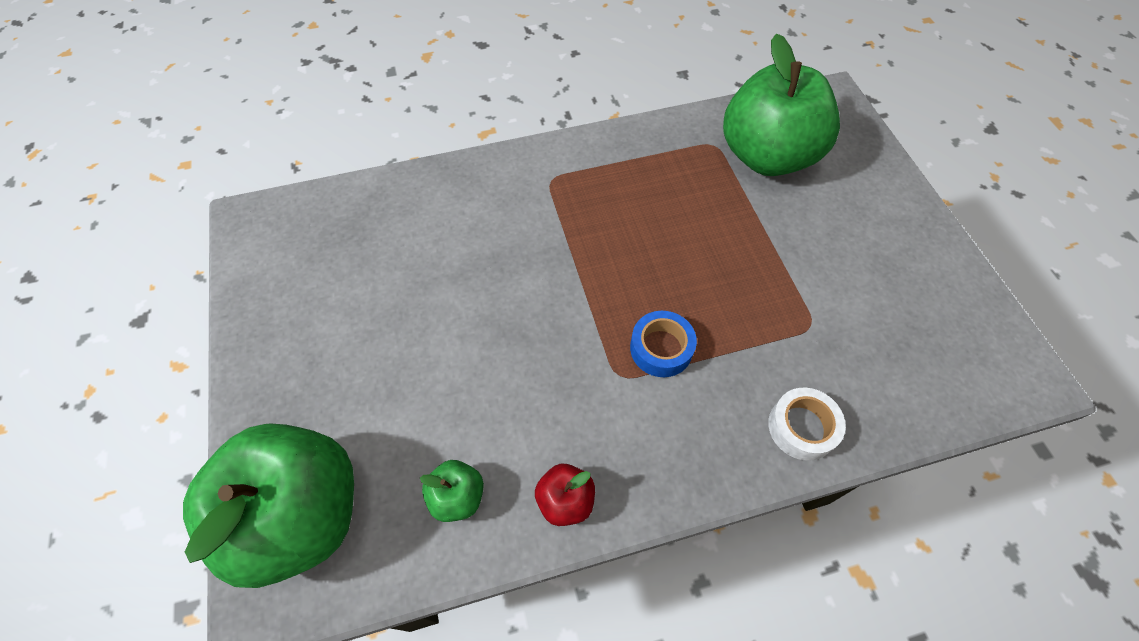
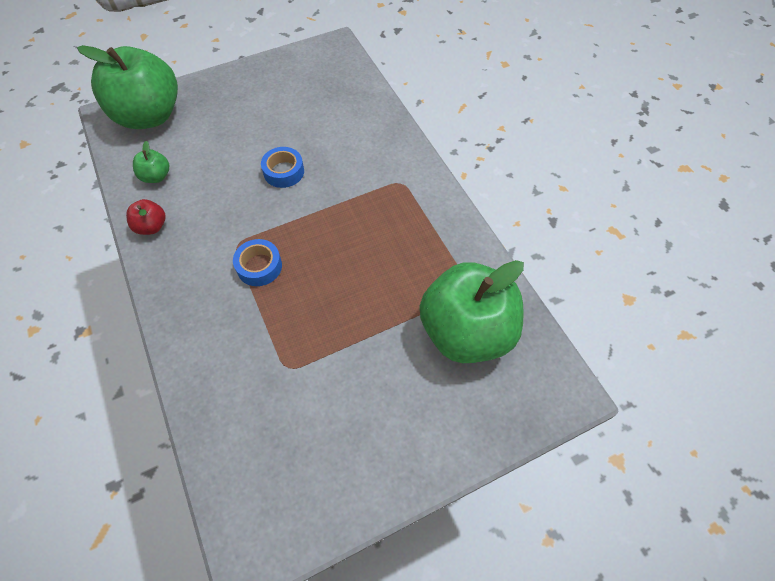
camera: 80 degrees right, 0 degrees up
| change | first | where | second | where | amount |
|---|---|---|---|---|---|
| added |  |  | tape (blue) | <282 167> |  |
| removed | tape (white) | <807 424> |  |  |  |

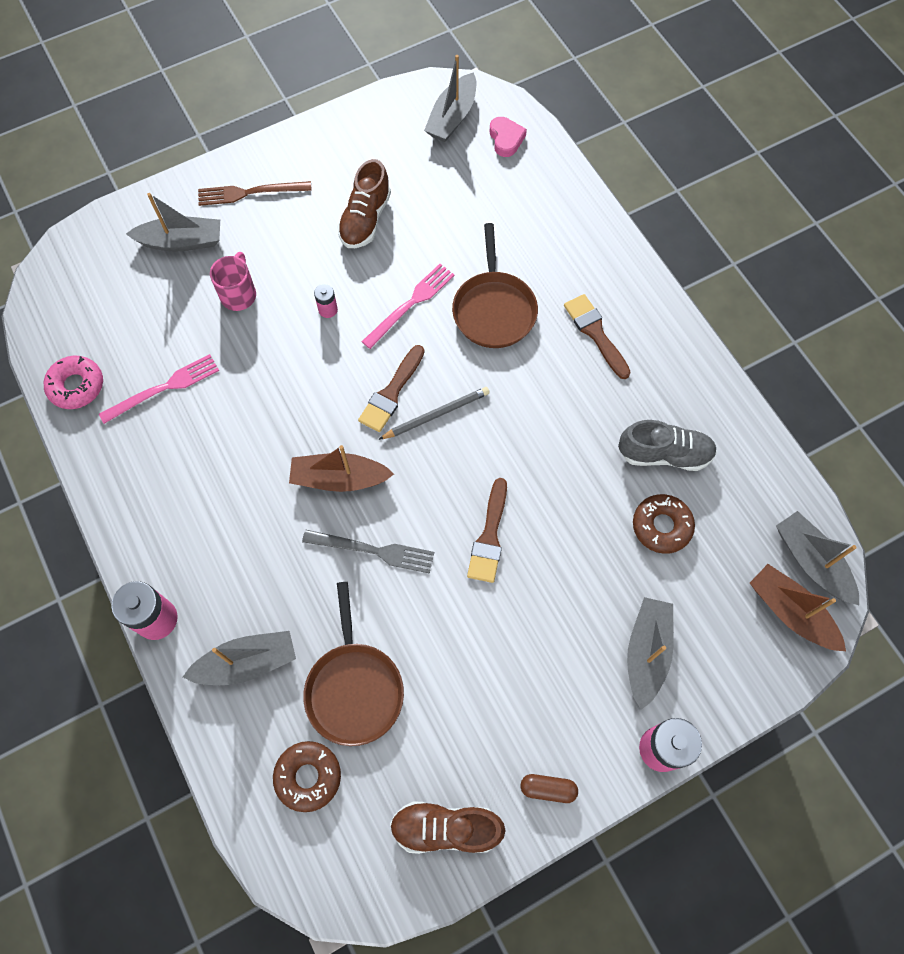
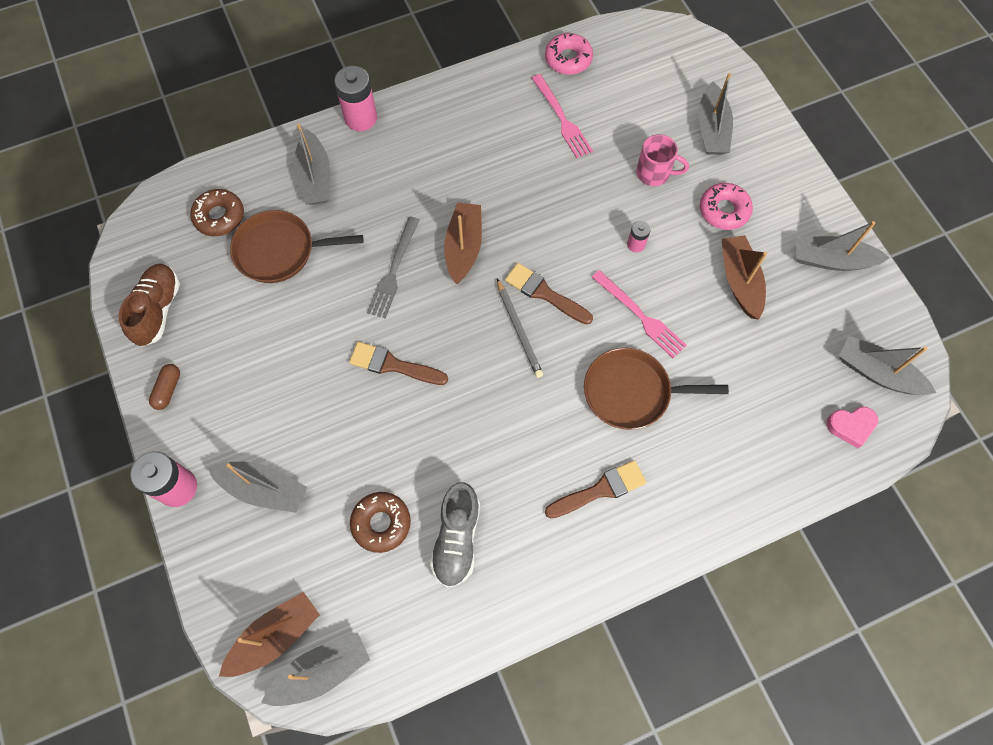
camera: 95 degrees right, 0 degrees up
| change | first | where | second | where | amount |
|---|---|---|---|---|---|
| added |  |  | donut (pink) | <726 206> |  |
| replaced | shoe (brown) | <364 203> | boat (brown) | <744 277> |  |
| added |  |  | boat (grey) | <842 246> |  |
| removed | fork (brown) | <255 193> |  |  |  |

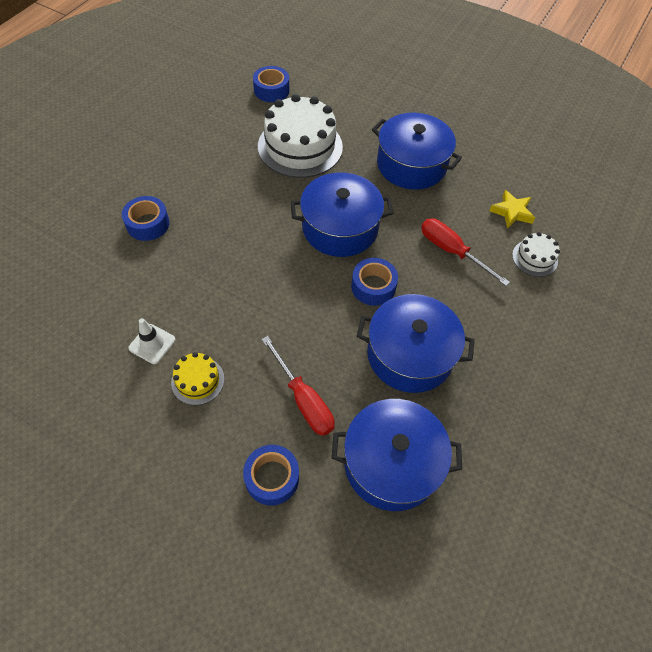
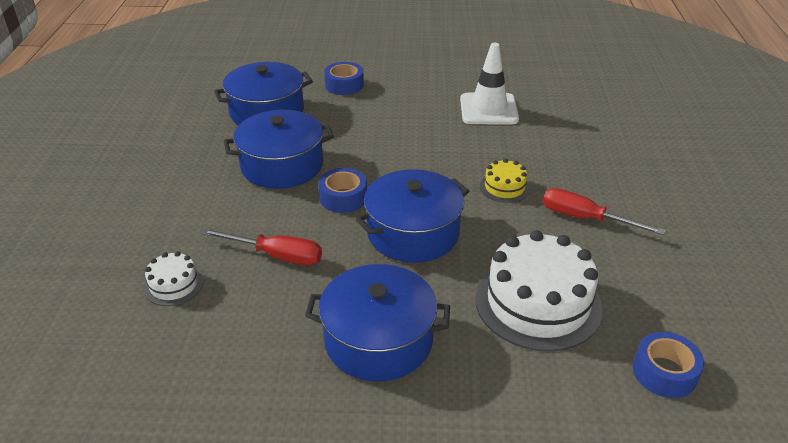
camera: 155 degrees right, 20 degrees down
| change | first | where | second | where | amount |
|---|---|---|---|---|---|
| resized | traffic cone (white) | <152 341> |  | <489 84> | x1.83 |
| moved | cake (yellow) | <198 378> |  | <505 181> |  |
| moved | screwdriver (red) | <298 386> |  | <604 211> |  |
| removed | tape (blue) | <145 218> |  |  |  |
| removed | star (yellow) | <512 209> |  |  |  |

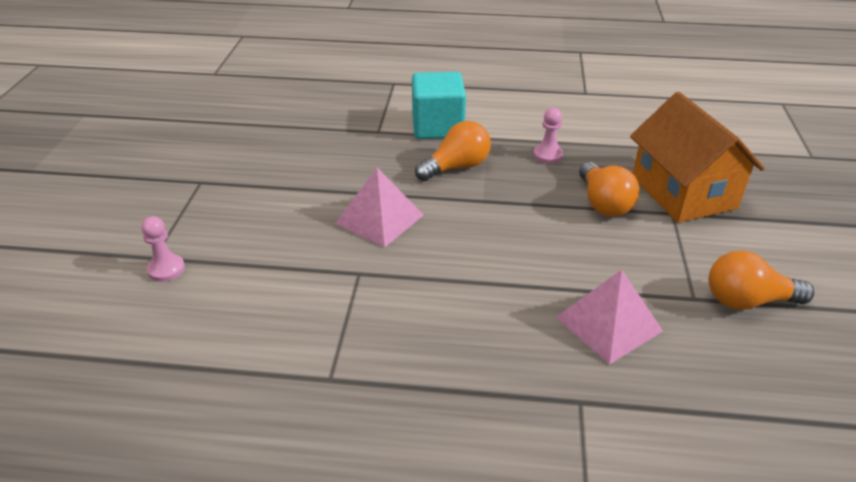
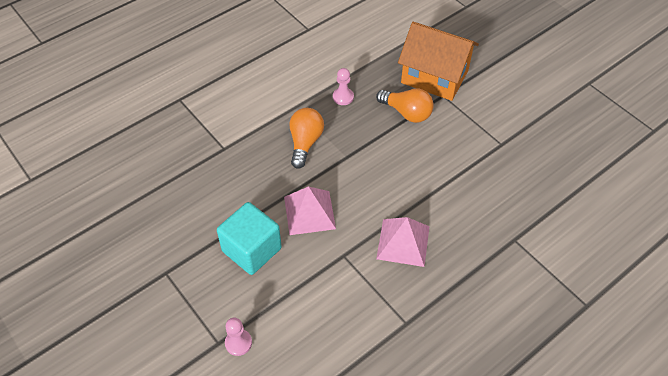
camera: 45 degrees left, 15 degrees up
| change | first | where | second | where | amount |
|---|---|---|---|---|---|
| moved | cube (turquoise) | <439 105> |  | <249 238> |  |
| moved | pyramid (pink) | <609 317> |  | <403 242> |  |
| removed | light bulb (orange) | <761 280> |  |  |  |

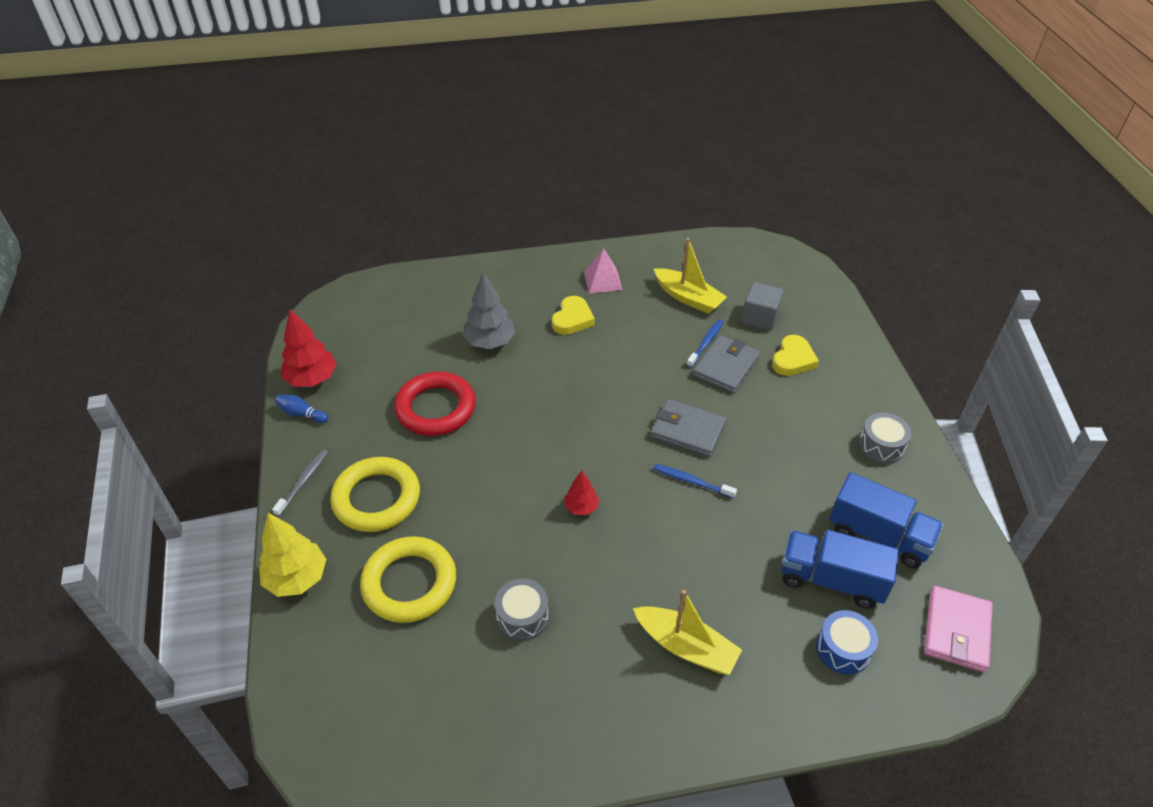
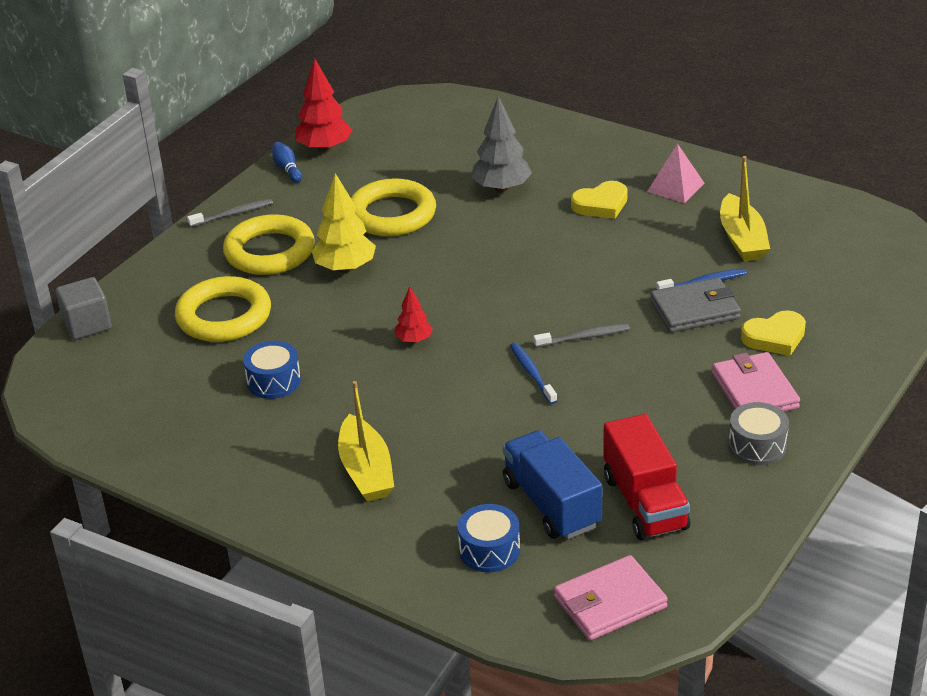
camera: 45 degrees right, 10 degrees down
| change | first | where | second | where | amount |
|---|---|---|---|---|---|
| moved | cube (grey) | <762 306> |  | <84 308> |  |
| recoloured | drum (grey) | <522 609> | drum (blue) | <272 370> |  |
| moved | tree (yellow) | <292 555> |  | <344 223> |  |
| recoloured | ring (red) | <435 404> | ring (yellow) | <393 207> |  |
| replaced | wallet (grey) | <688 428> | toothbrush (grey) | <581 336> |  |
| recoloured | truck (blue) | <886 520> | truck (red) | <646 477> |  |
| added |  |  | wallet (pink) | <756 382> |  |

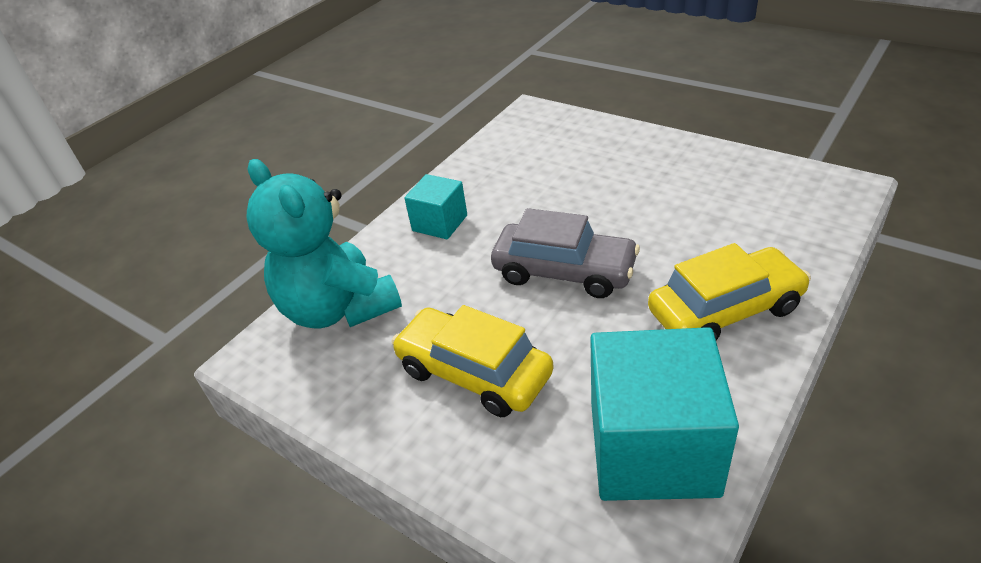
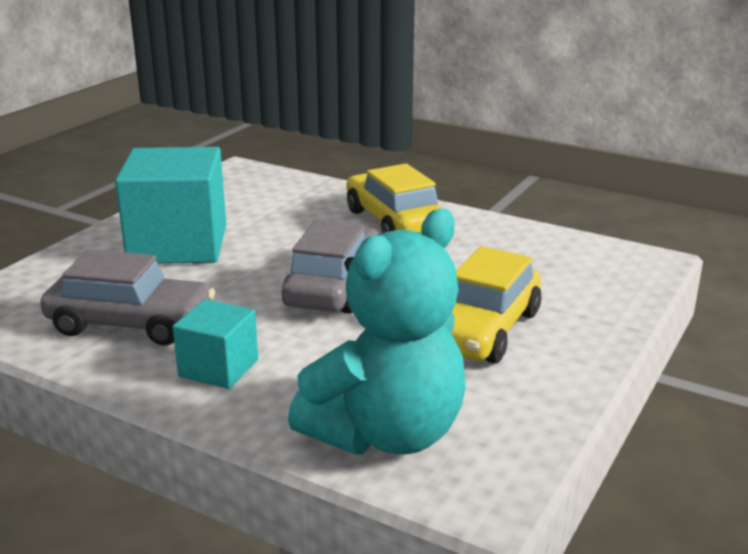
camera: 100 degrees left, 15 degrees down
| change | first | where | second | where | amount |
|---|---|---|---|---|---|
| added |  |  | car (grey) | <127 297> |  |
| moved | cube (turquoise) | <664 414> |  | <170 205> |  |

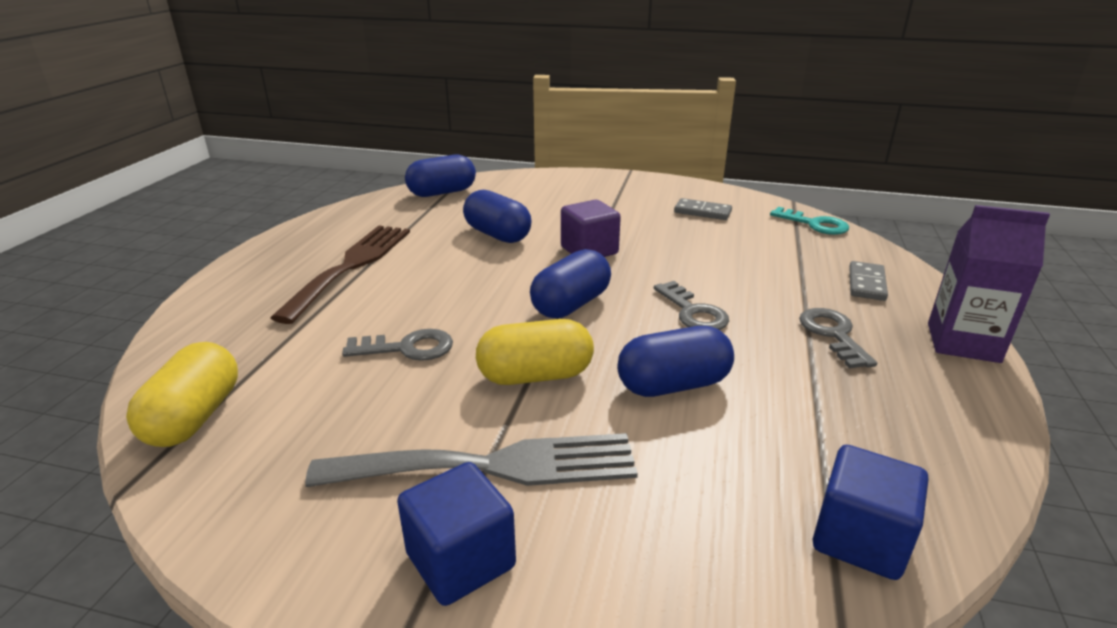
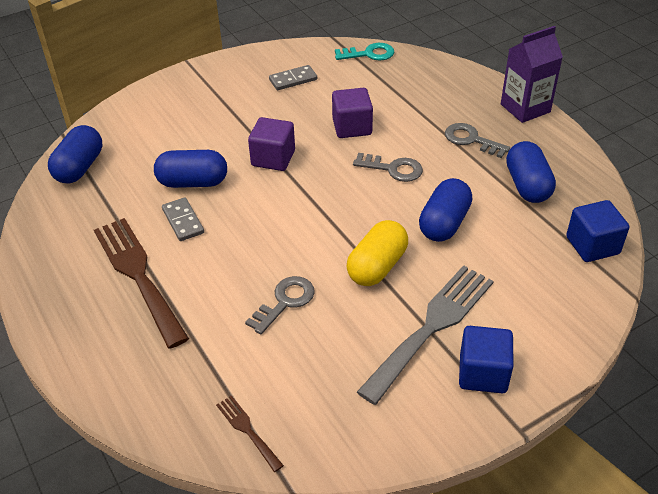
camera: 45 degrees left, 15 degrees up
| change | first | where | second | where | amount |
|---|---|---|---|---|---|
| moved | domino (grey) | <868 281> |  | <183 219> |  |
| replaced | capsule (yellow) | <182 394> | fork (brown) | <250 433> |  |
| added |  |  | cube (purple) | <352 113> |  |
| moved | capsule (blue) | <570 283> |  | <531 172> |  |

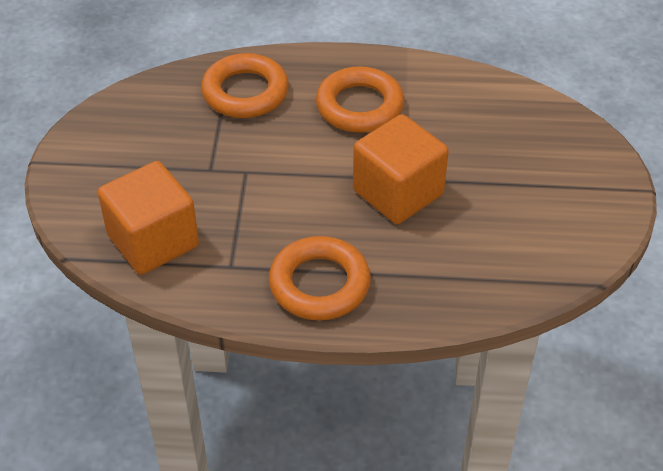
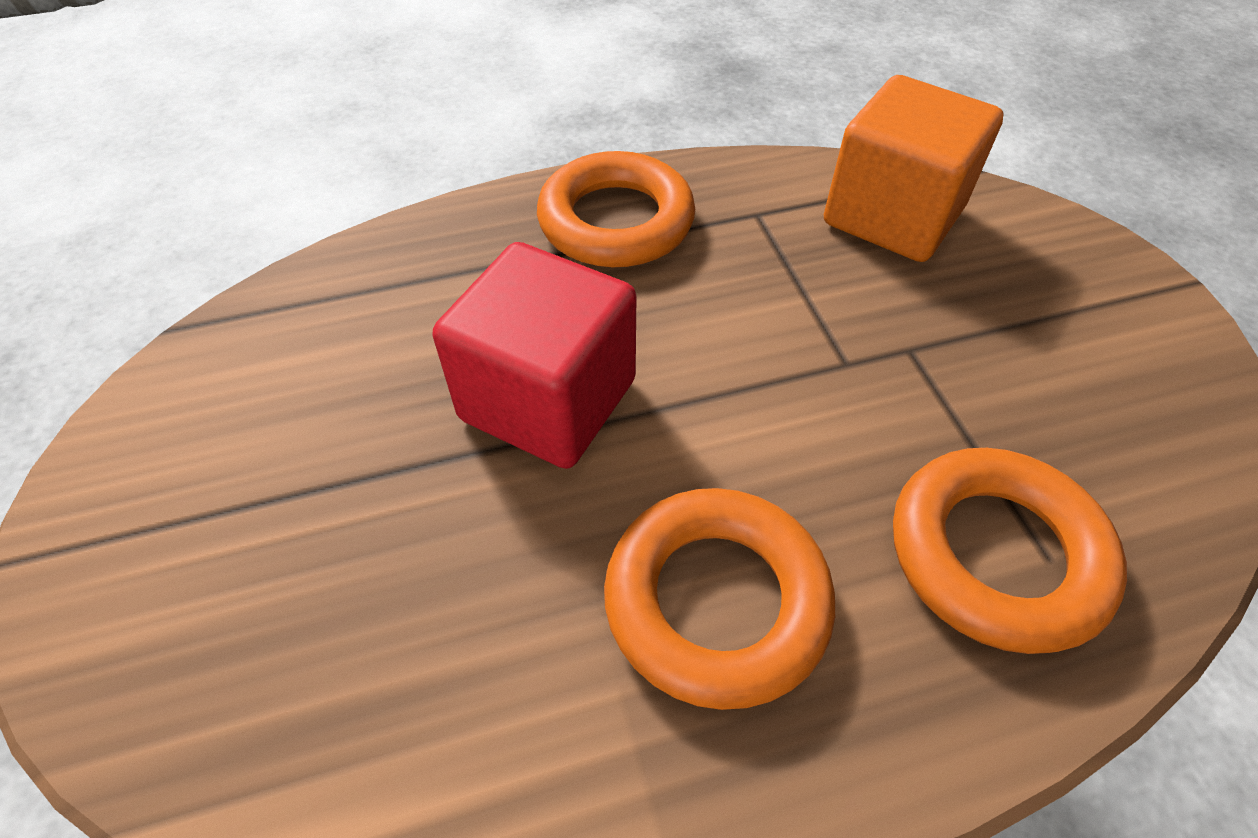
camera: 160 degrees right, 5 degrees up
| change | first | where | second | where | amount |
|---|---|---|---|---|---|
| recoloured | cube (orange) | <401 169> | cube (red) | <534 355> |  |

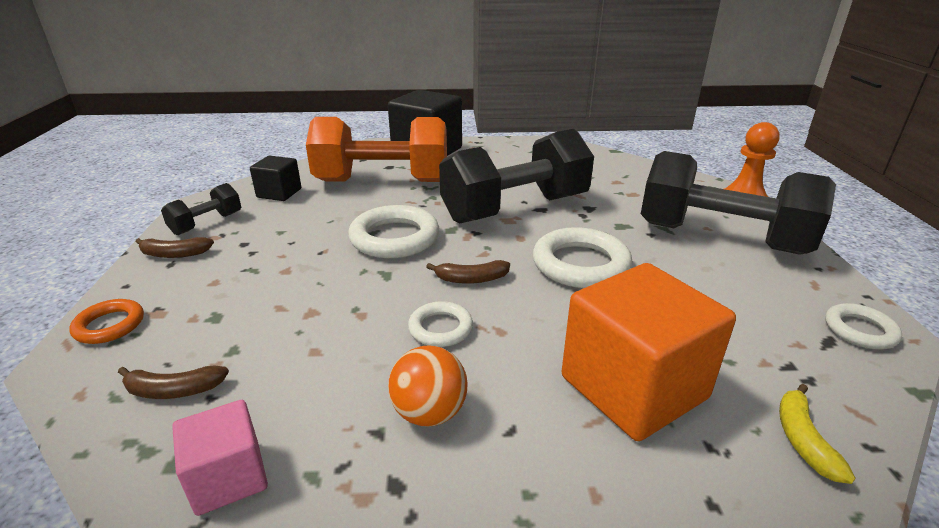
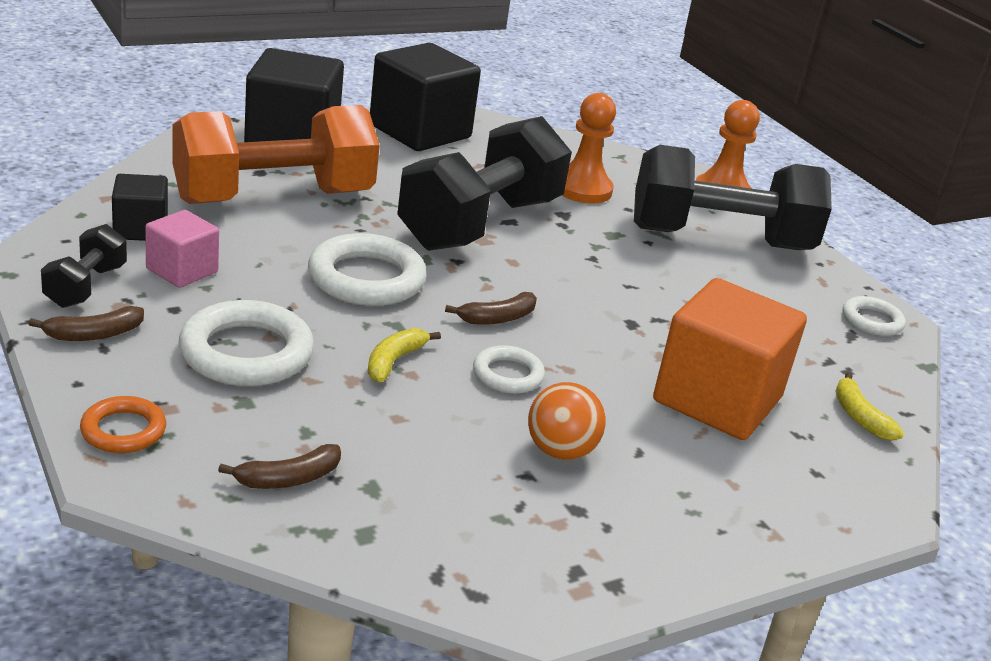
camera: 30 degrees left, 0 degrees up
| change | first | where | second | where | amount |
|---|---|---|---|---|---|
| moved | cube (pink) | <220 458> |  | <182 249> |  |
| moved | ring (white) | <582 257> |  | <246 343> |  |
| added |  |  | banana (yellow) | <404 355> |  |
| added |  |  | cube (black) | <425 97> |  |
| added |  |  | pawn (orange) | <588 148> |  |

